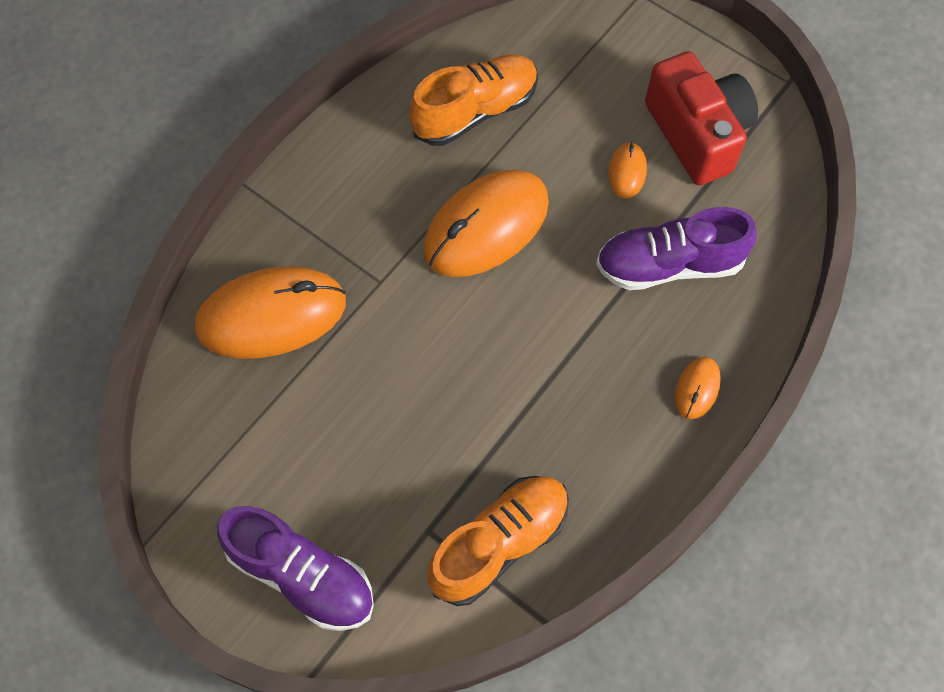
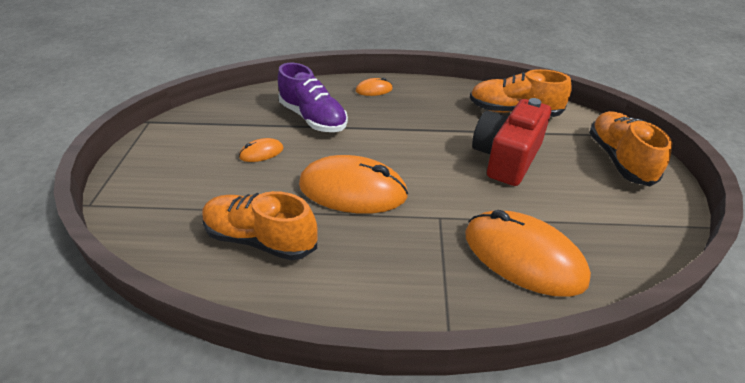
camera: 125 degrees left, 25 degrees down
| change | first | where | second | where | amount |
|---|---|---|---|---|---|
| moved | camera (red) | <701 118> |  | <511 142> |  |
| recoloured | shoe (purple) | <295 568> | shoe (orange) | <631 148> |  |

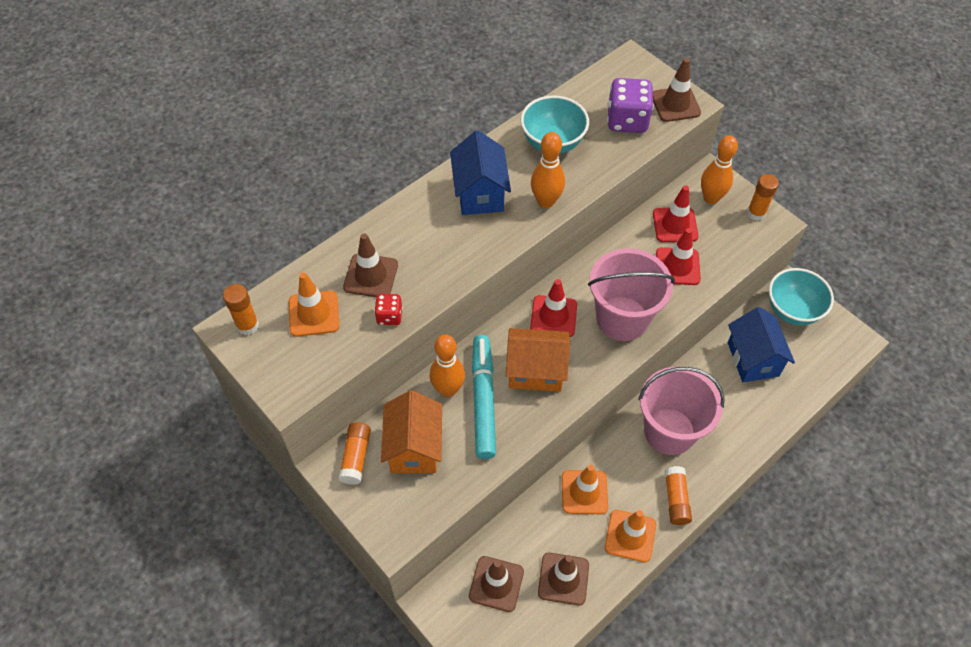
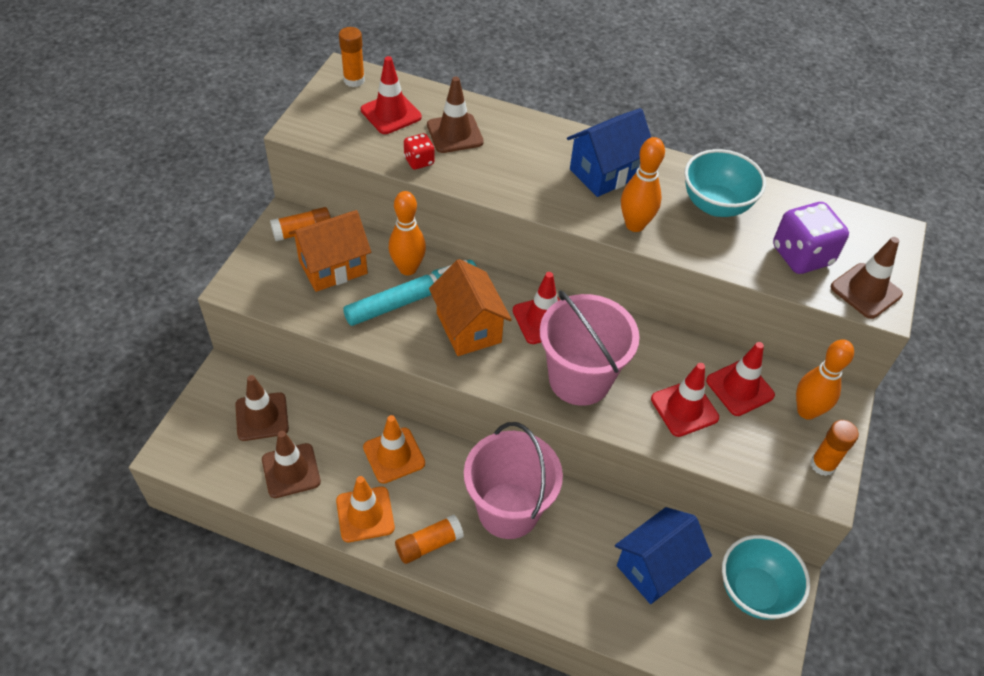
camera: 60 degrees right, 5 degrees down
| change | first | where | second | where | amount |
|---|---|---|---|---|---|
| recoloured | traffic cone (orange) | <314 304> | traffic cone (red) | <391 95> |  |

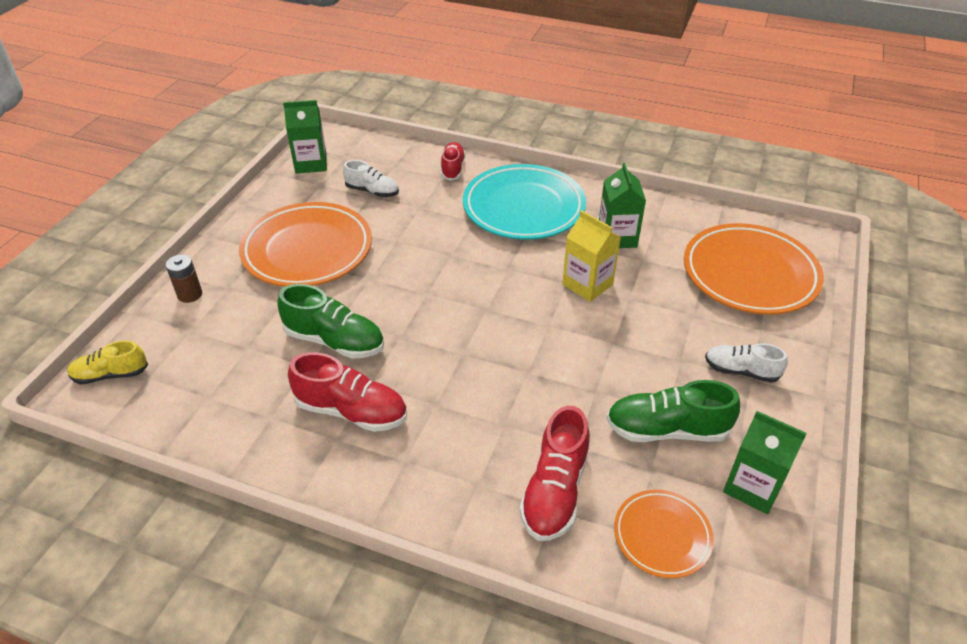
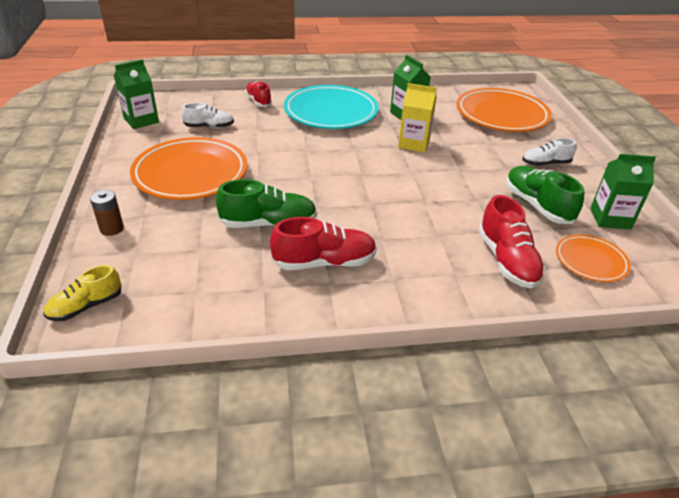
camera: 30 degrees left, 5 degrees down
| change | first | where | second | where | amount |
|---|---|---|---|---|---|
| turned | shoe (green) | <673 411> |  | <545 195> | 90 degrees clockwise |

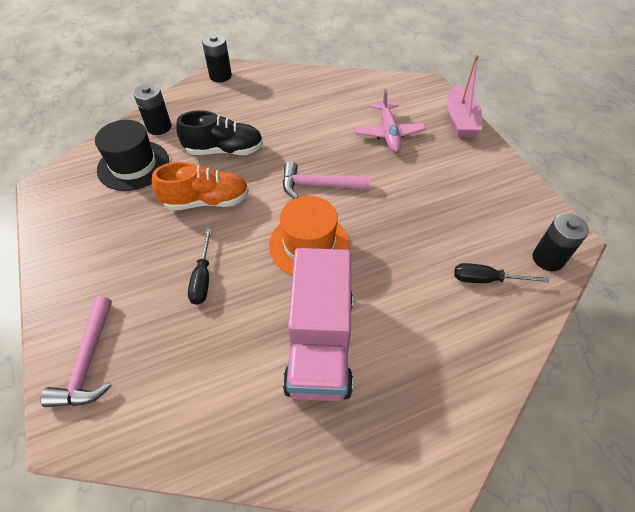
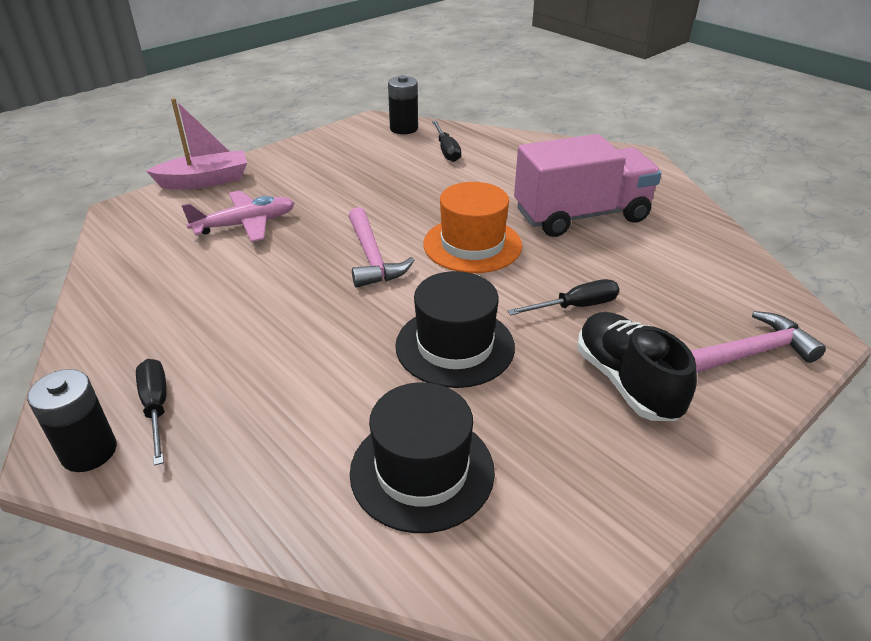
camera: 110 degrees left, 15 degrees down
| change | first | where | second | where | amount |
|---|---|---|---|---|---|
| added |  |  | screwdriver (black) | <151 412> |  |
| replaced | shoe (orange) | <200 186> | hat (black) | <455 329> |  |
| moved | shoe (black) | <219 132> |  | <637 366> |  |
| removed | battery (black) | <152 109> |  |  |  |

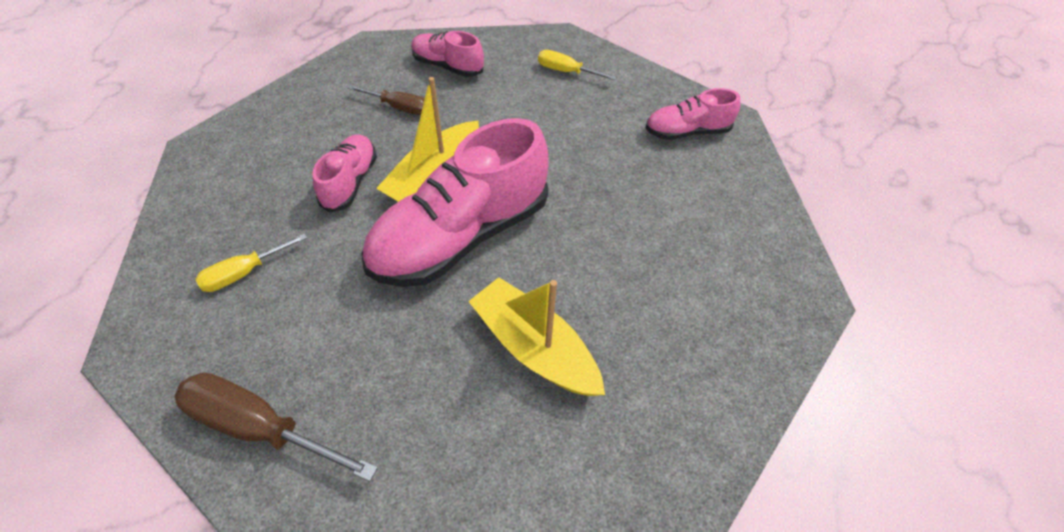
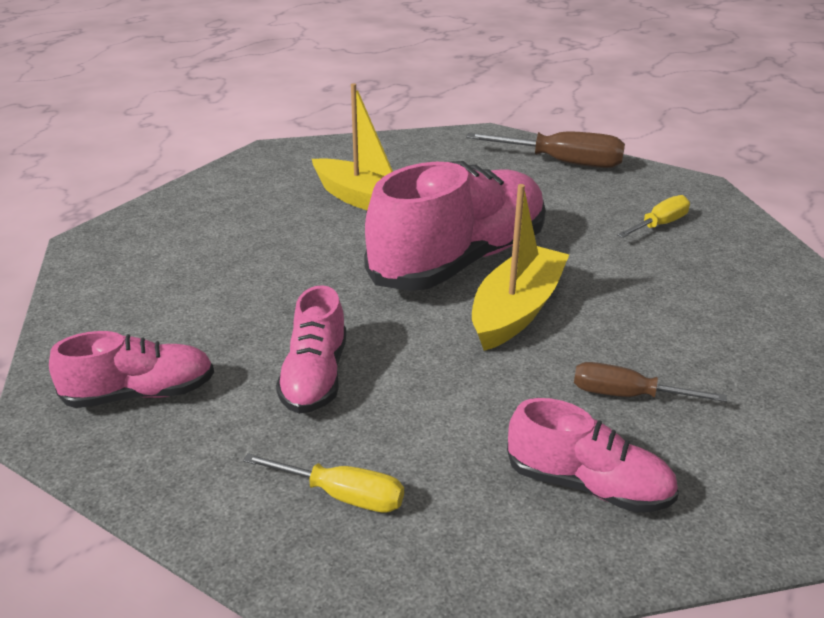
camera: 175 degrees right, 20 degrees down
| change | first | where | second | where | amount |
|---|---|---|---|---|---|
| moved | shoe (pink) | <345 173> |  | <311 349> |  |

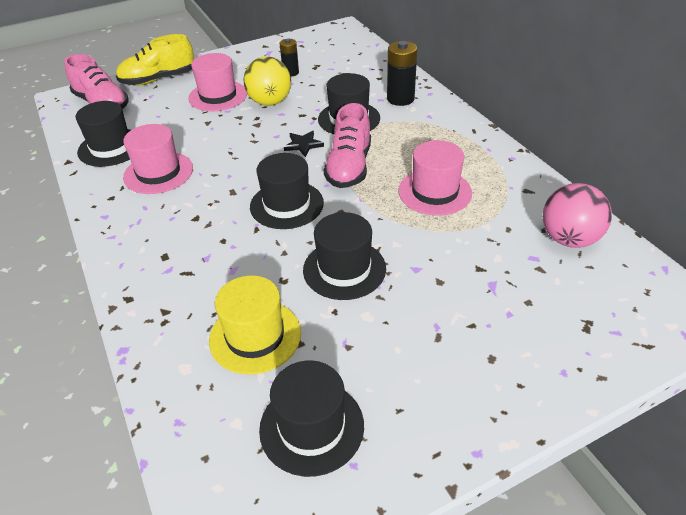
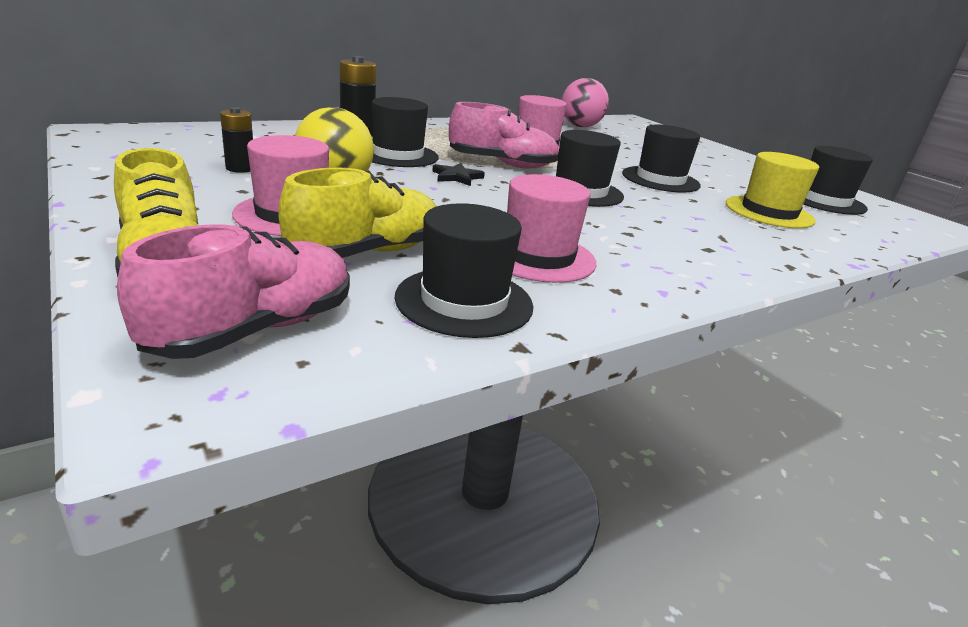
camera: 100 degrees left, 15 degrees down
| change | first | where | second | where | amount |
|---|---|---|---|---|---|
| added |  |  | shoe (yellow) | <357 213> |  |

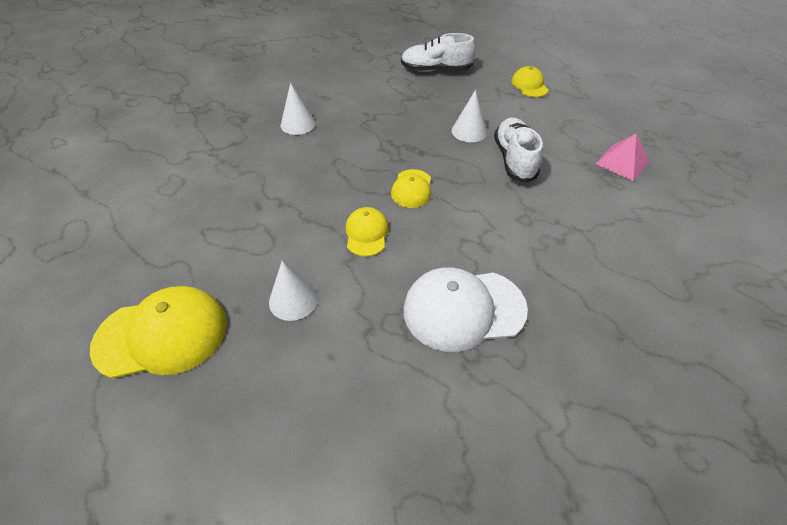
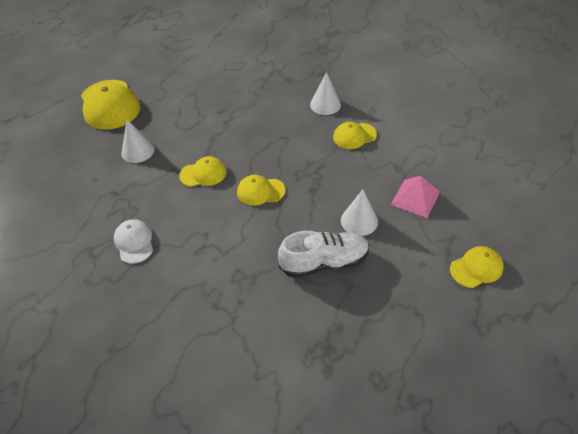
camera: 80 degrees right, 0 degrees up
| change | first | where | second | where | amount |
|---|---|---|---|---|---|
| resized | cap (white) | <466 309> |  | <133 241> | x0.55 |
| added |  |  | cap (yellow) | <355 135> |  |
| moved | pyramid (pink) | <622 157> |  | <415 197> |  |
| removed | shoe (white) | <438 52> |  |  |  |

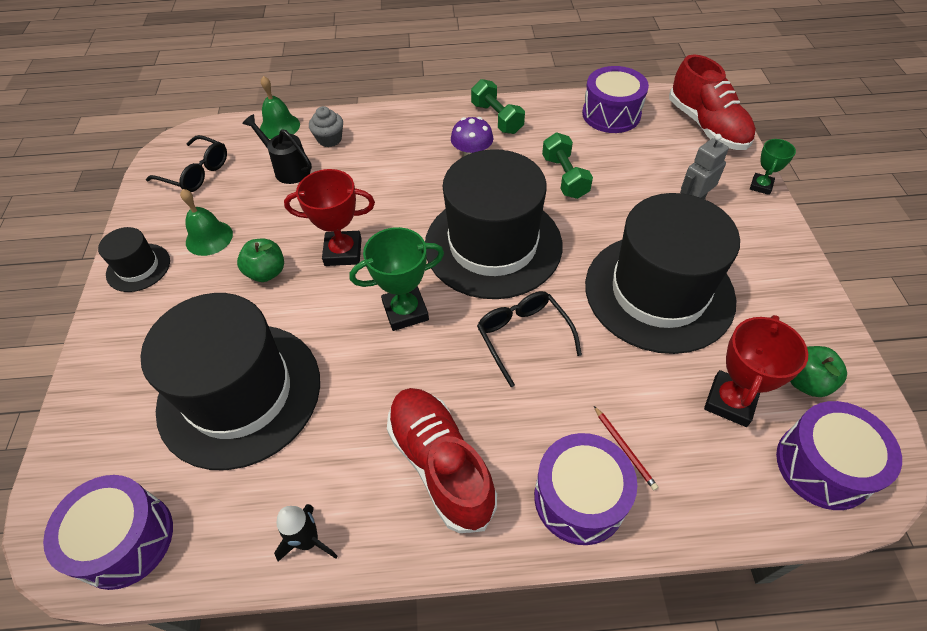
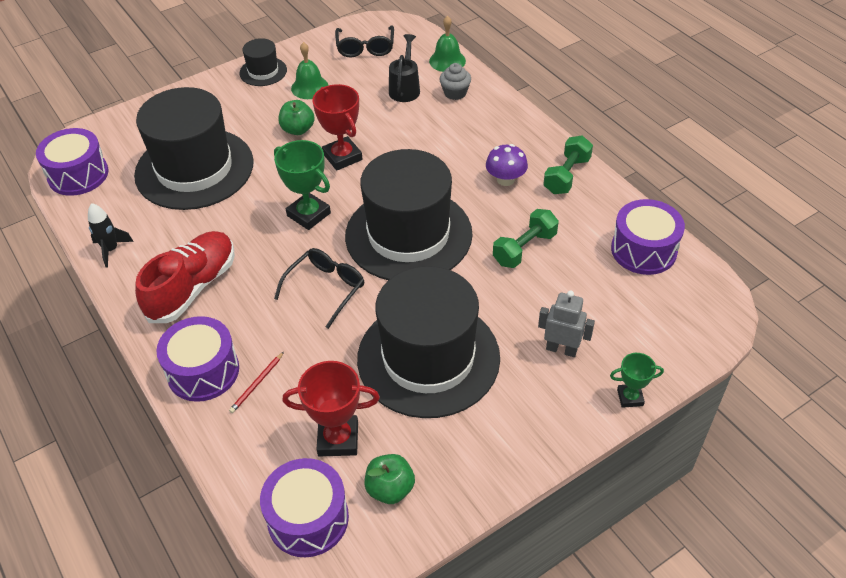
camera: 60 degrees right, 5 degrees down
| change | first | where | second | where | amount |
|---|---|---|---|---|---|
| removed | shoe (red) | <712 102> |  |  |  |

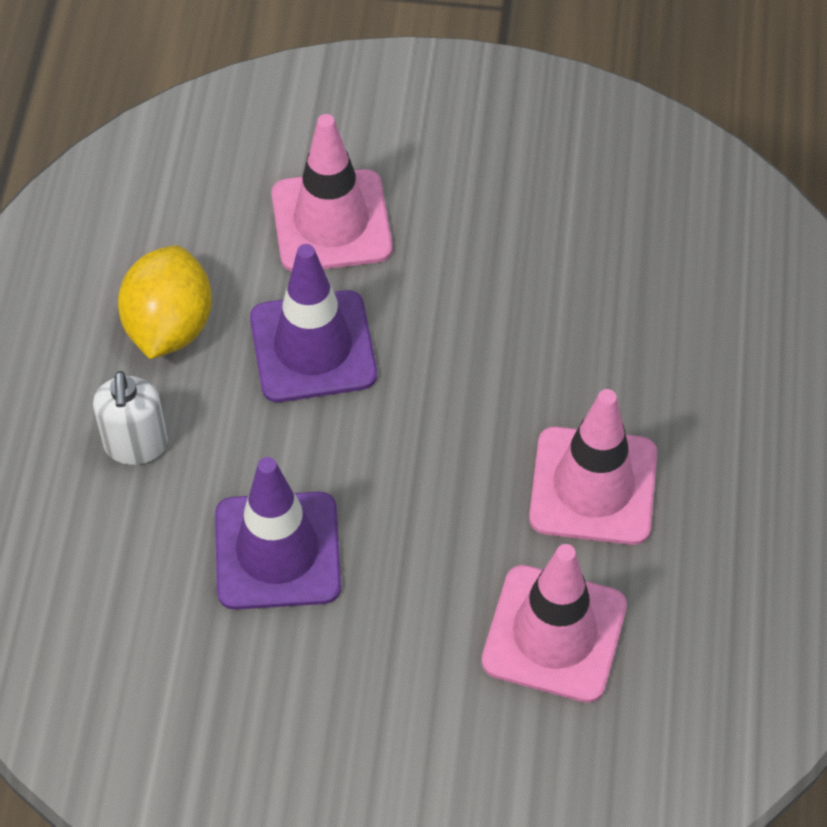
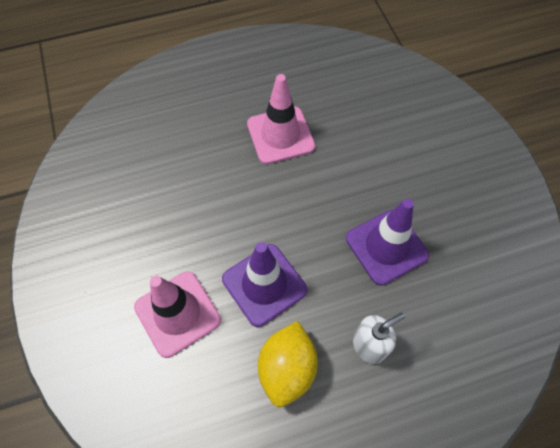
camera: 115 degrees left, 5 degrees up
| change | first | where | second | where | amount |
|---|---|---|---|---|---|
| turned | lemon (yellow) | <165 302> |  | <288 364> | 60 degrees counterclockwise |
| removed | traffic cone (pink) | <554 623> |  |  |  |

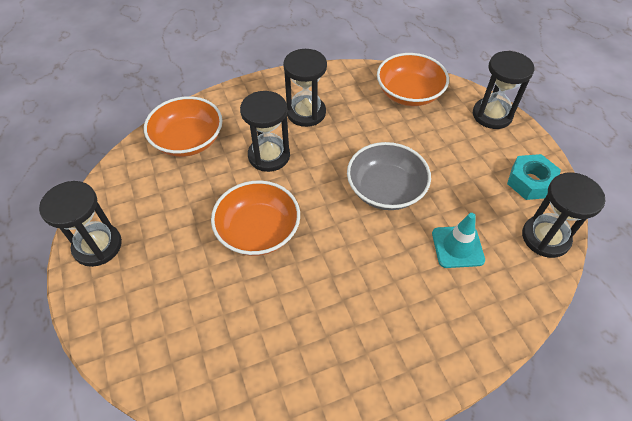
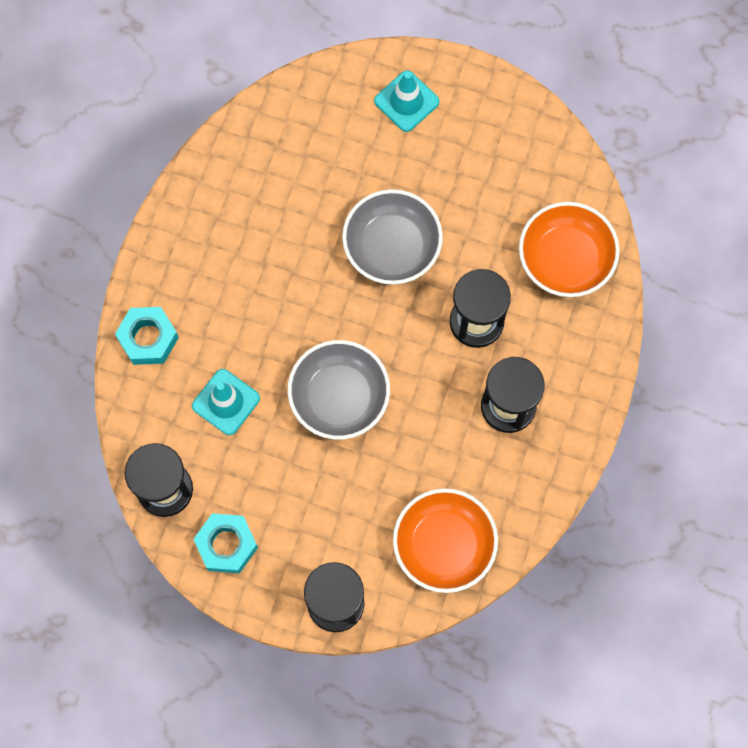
camera: 130 degrees right, 20 degrees up
| change | first | where | second | where | amount |
|---|---|---|---|---|---|
| added |  |  | nut (turquoise) | <147 336> |  |
| recoloured | bowl (orange) | <255 218> | bowl (grey) | <392 236> |  |
| added |  |  | traffic cone (turquoise) | <406 101> |  |
| removed | hourglass (black) | <80 224> |  |  |  |

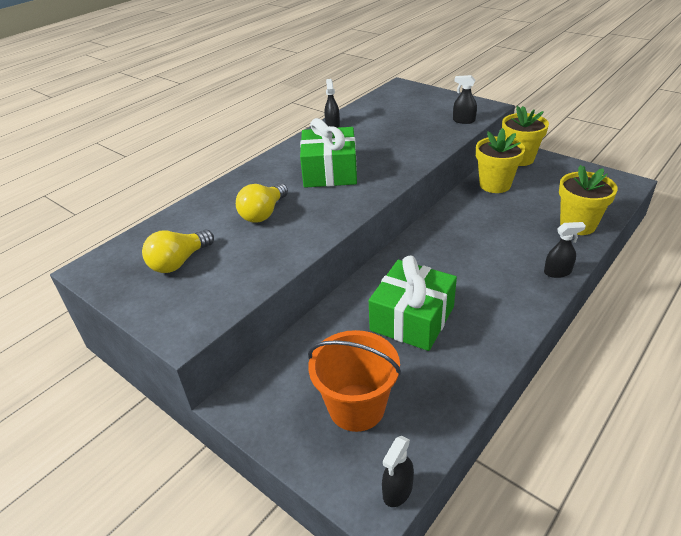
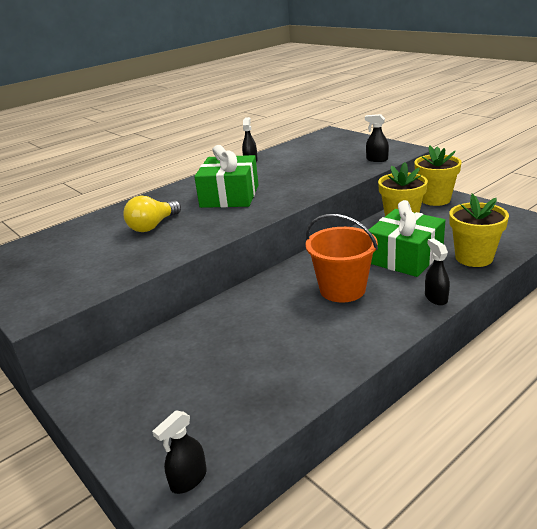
camera: 10 degrees right, 10 degrees down
| change | first | where | second | where | amount |
|---|---|---|---|---|---|
| moved | bucket (orange) | <354 381> |  | <341 258> |  |
| moved | gift (green) | <413 303> |  | <407 238> |  |
| turned | spray bottle (black) | <565 250> |  | <437 271> | 105 degrees counterclockwise |
| removed | light bulb (yellow) | <178 251> |  |  |  |

